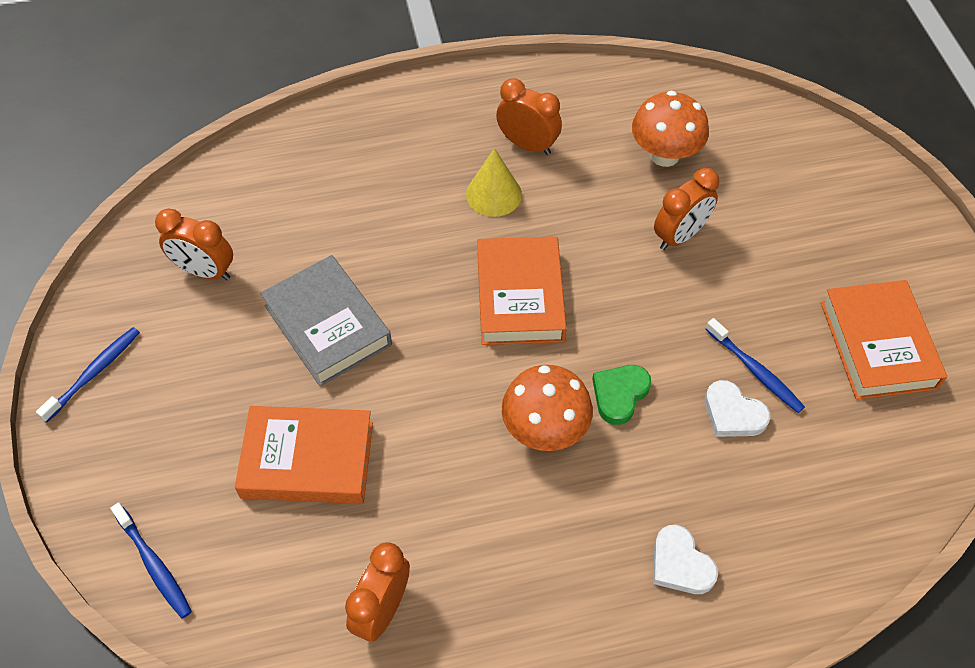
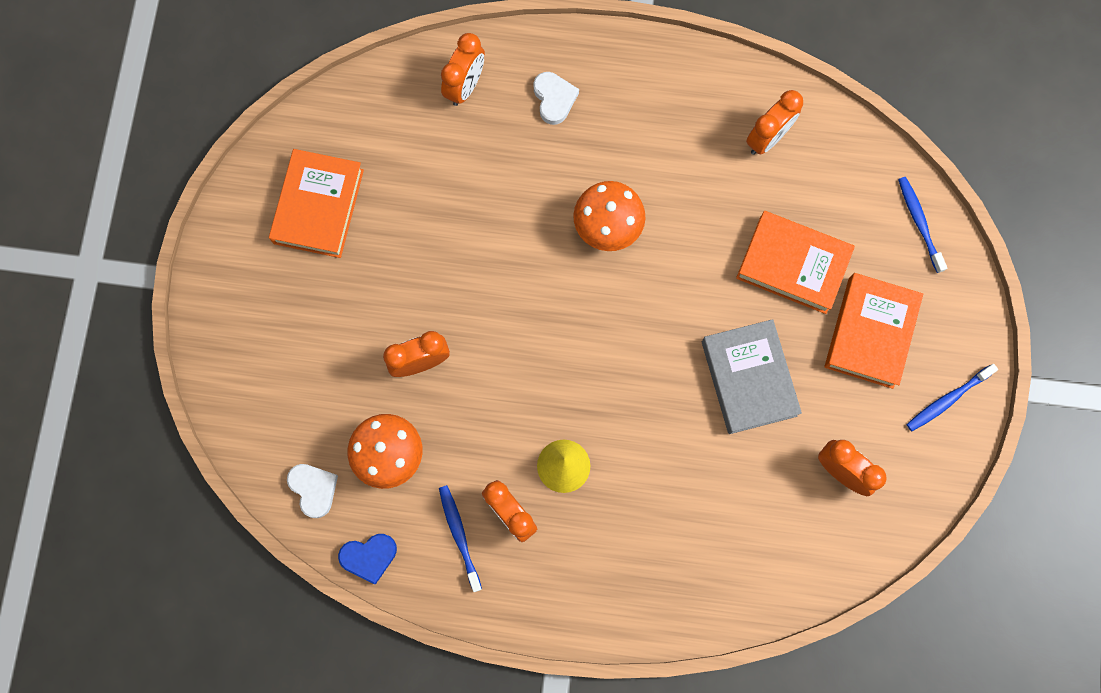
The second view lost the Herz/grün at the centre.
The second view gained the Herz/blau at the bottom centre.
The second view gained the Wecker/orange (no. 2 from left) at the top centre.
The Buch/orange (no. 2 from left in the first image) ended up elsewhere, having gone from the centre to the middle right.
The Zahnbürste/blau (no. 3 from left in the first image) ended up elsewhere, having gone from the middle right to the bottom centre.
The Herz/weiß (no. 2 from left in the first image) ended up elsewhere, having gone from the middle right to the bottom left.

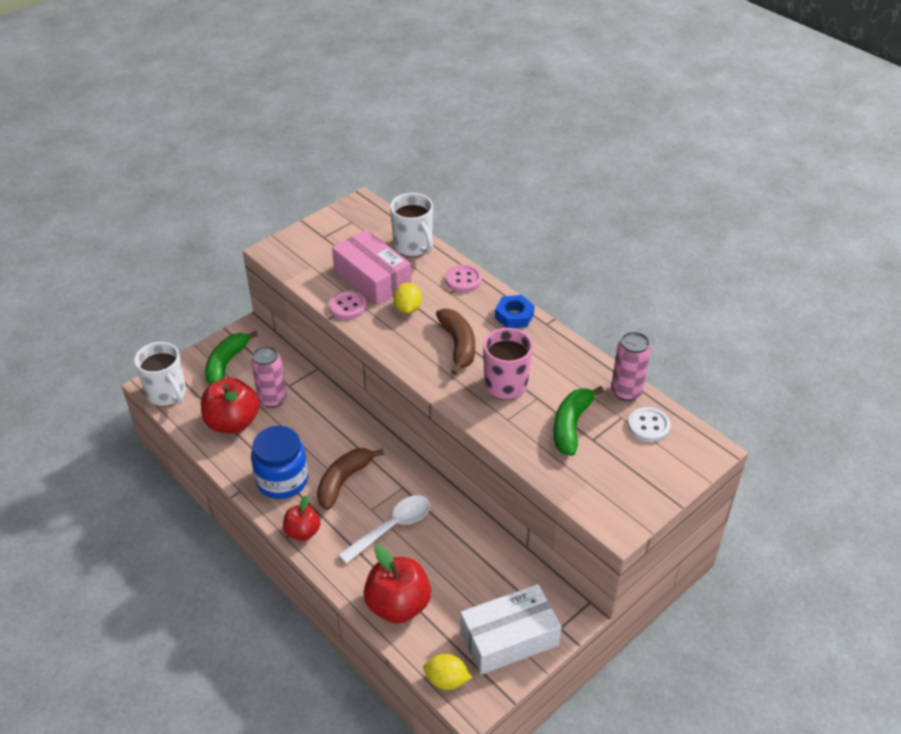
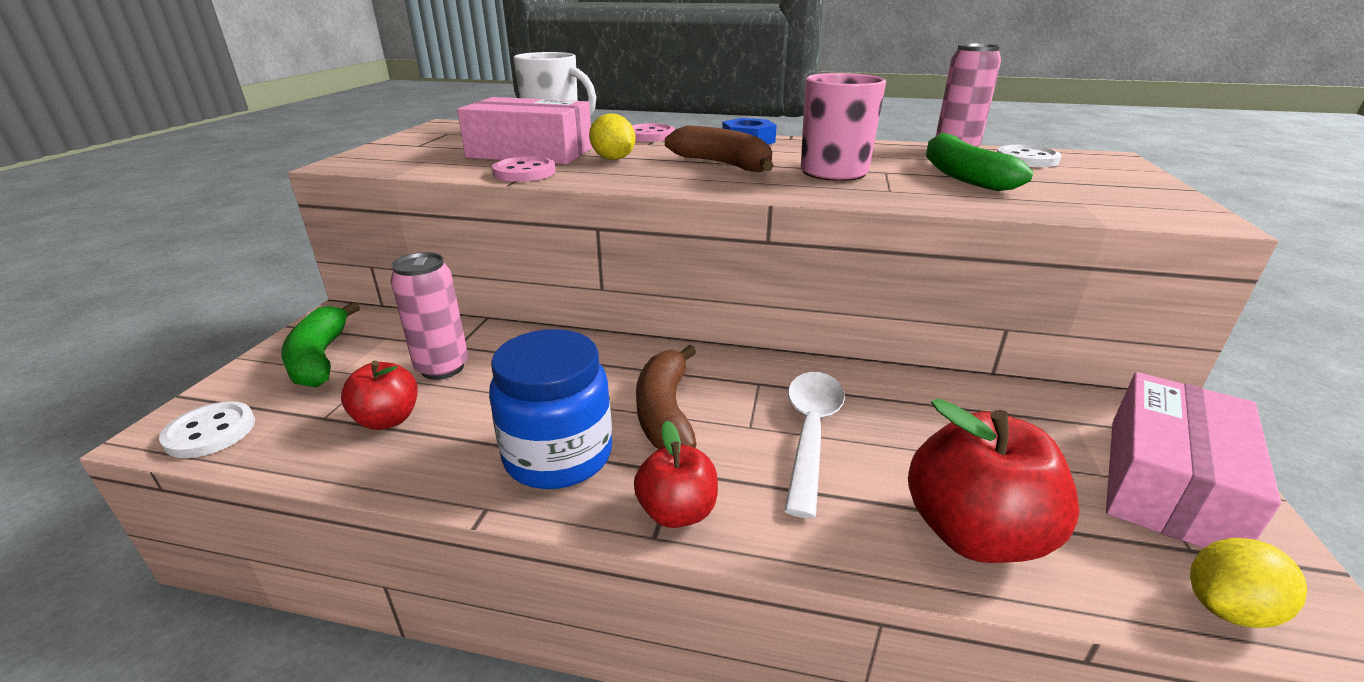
Where the Tasse/weiß (no. 1 from left) stood at the middle left, the Knopf/weiß (no. 1 from left) came to stand at the middle left.
What was the Schachtel/weiß at the bottom centre turned into the Schachtel/rosa (no. 2 from left) at the bottom right.
The size of the Apfel/rot (no. 1 from left) at the middle left changed by a factor of 0.59.

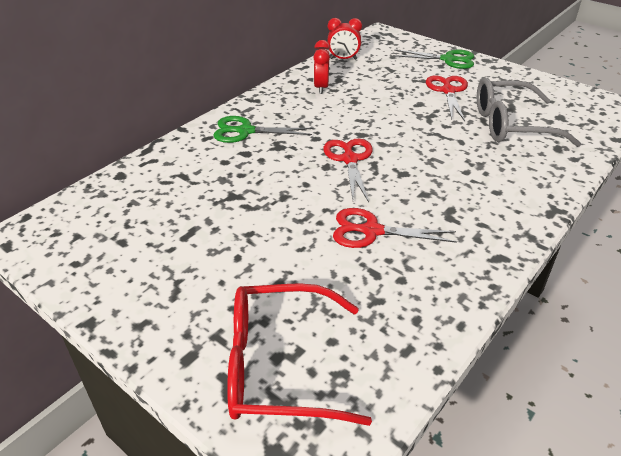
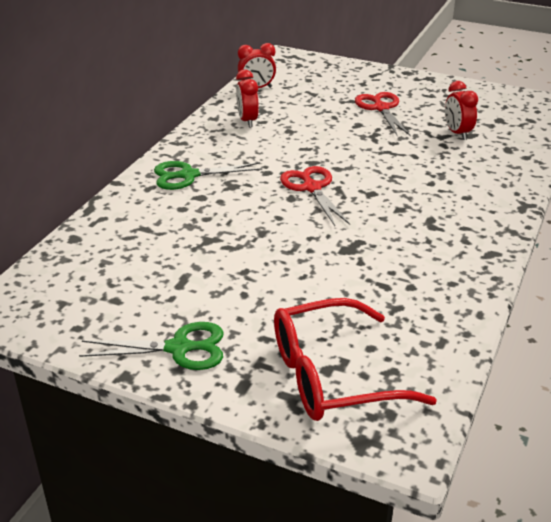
The second view lost the Schere/rot (no. 2 from left) at the centre.
The Schere/grün (no. 2 from left in the first image) ended up elsewhere, having gone from the top right to the middle left.
Where the Brille/grau stood at the top right, the Wecker/rot (no. 3 from left) came to stand at the top right.

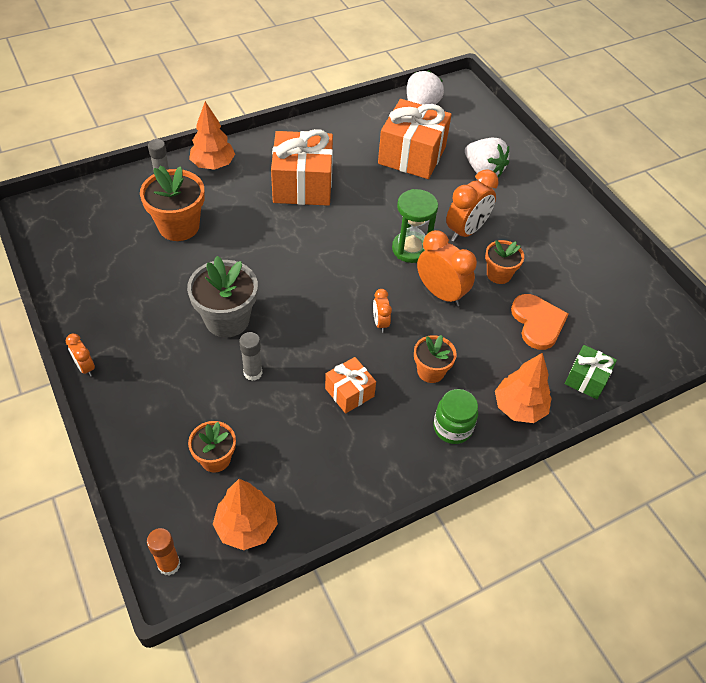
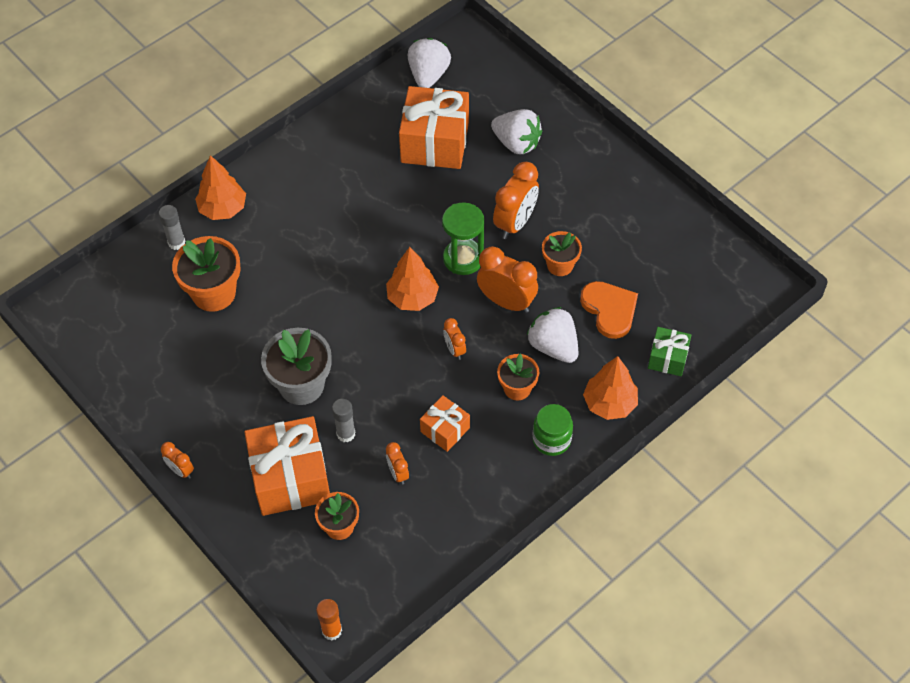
The second view gained the Wecker/orange (no. 2 from left) at the bottom centre.
The second view gained the Erdbeere/weiß (no. 3 from left) at the centre.
The Baum/orange (no. 2 from left) ended up elsewhere, having gone from the bottom centre to the centre.
The Geschenk/orange (no. 1 from left) ended up elsewhere, having gone from the top centre to the bottom left.

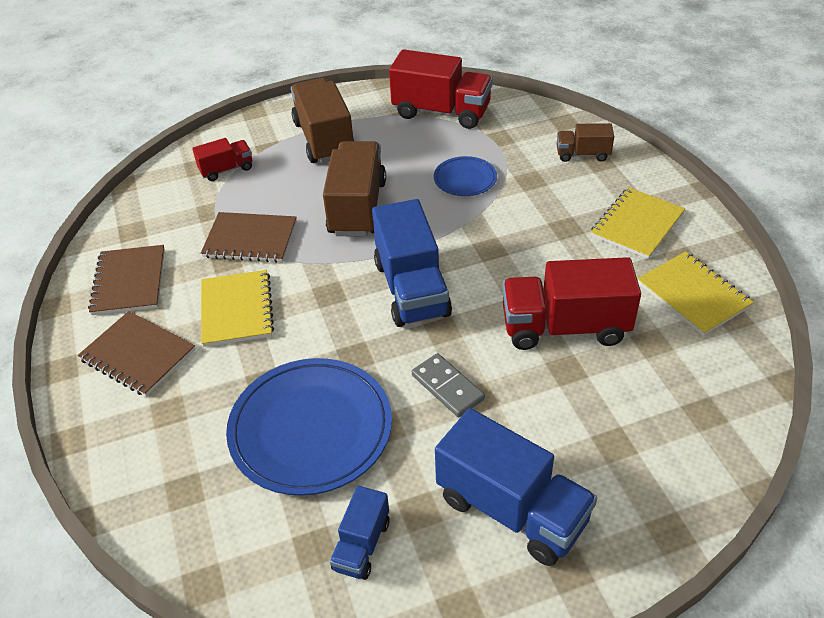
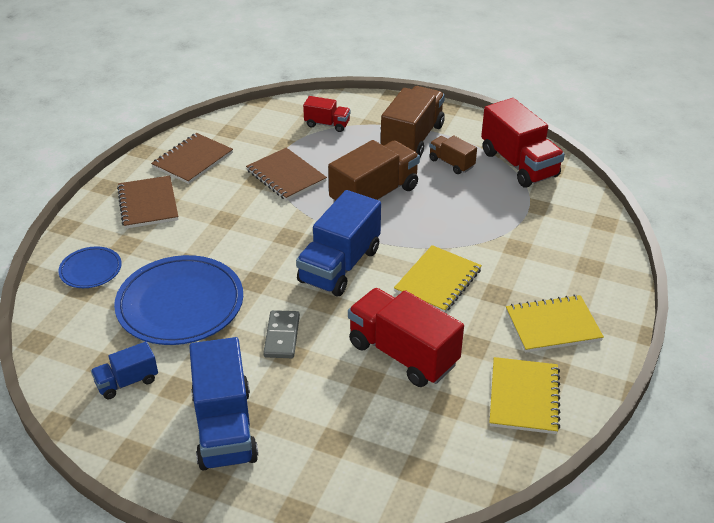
The Notizbuch/gelb (no. 1 from left) ended up elsewhere, having gone from the middle left to the centre.
The Teller/blau (no. 2 from left in the first image) ended up elsewhere, having gone from the top centre to the middle left.
The Lastwagen/braun (no. 3 from left) ended up elsewhere, having gone from the top right to the top centre.

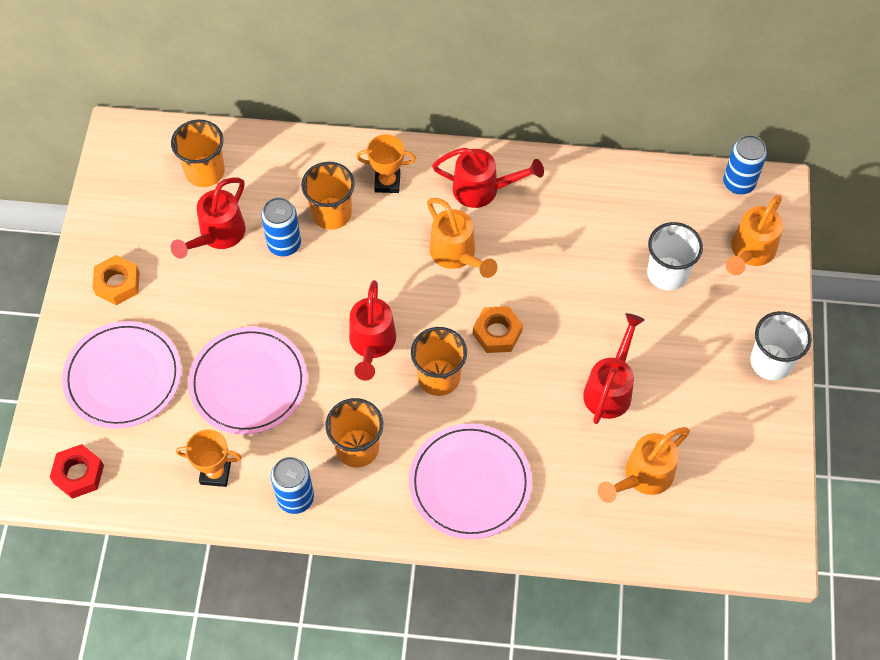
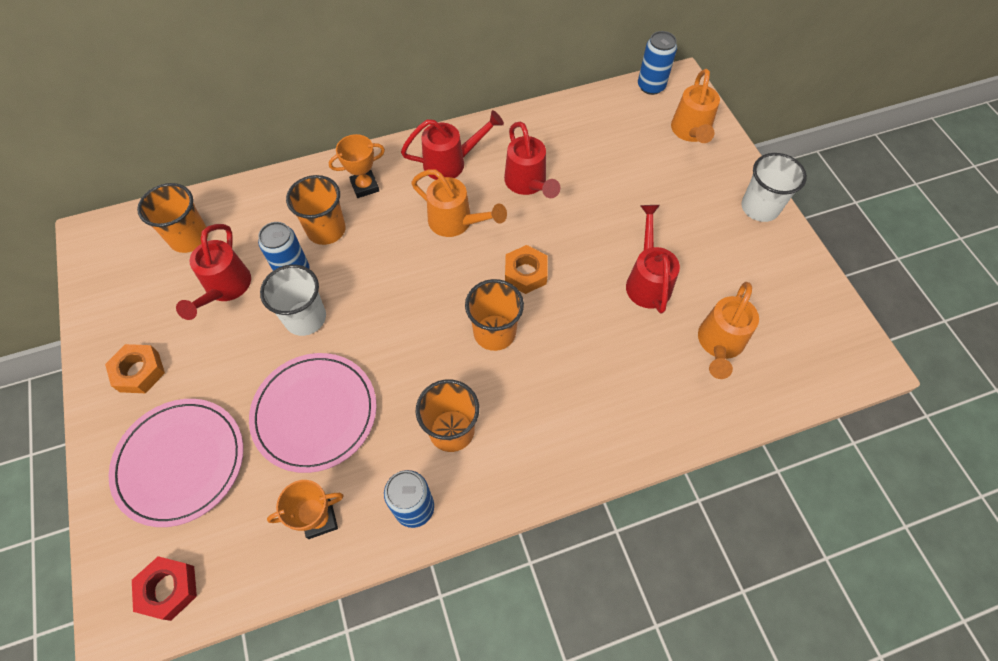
The second view lost the Teller/rosa (no. 3 from left) at the bottom centre.
The Gießkanne/rot (no. 2 from left in the first image) ended up elsewhere, having gone from the centre to the top centre.
The Becher/weiß (no. 1 from left) ended up elsewhere, having gone from the middle right to the middle left.

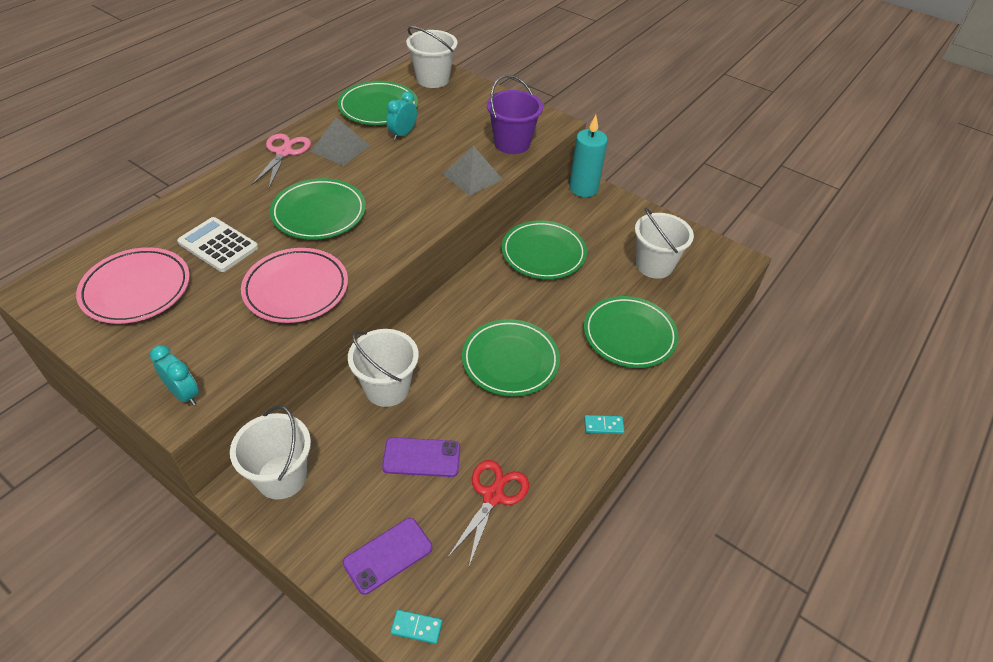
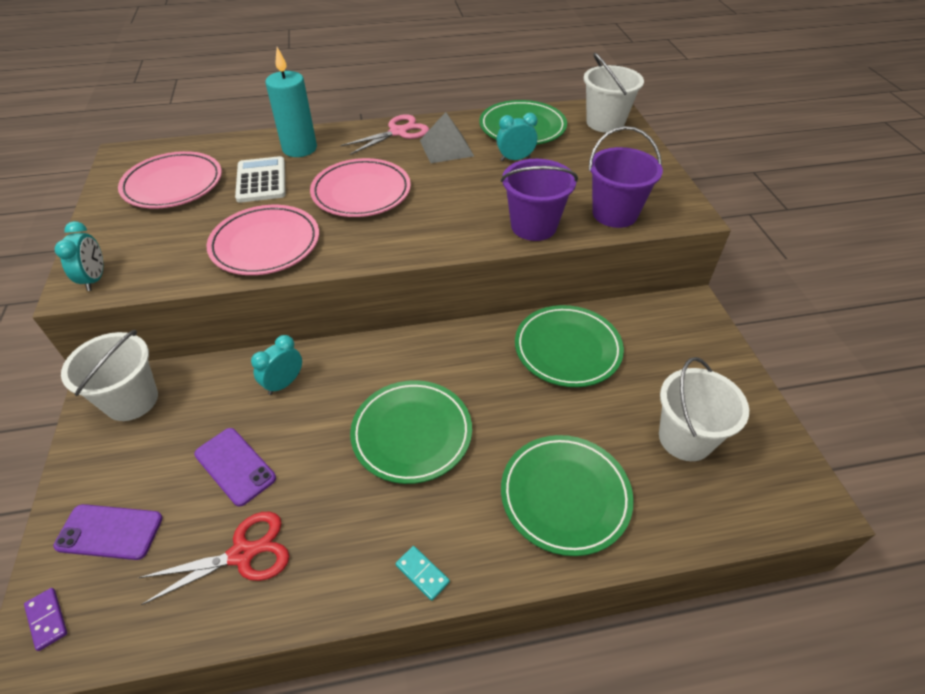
The Kerze/türkis ended up elsewhere, having gone from the top centre to the top left.
Where the Eimer/weiß (no. 2 from left) stood at the centre, the Wecker/türkis (no. 2 from left) came to stand at the middle left.
Where the Pyramide/grau (no. 2 from left) stood at the top centre, the Eimer/lila (no. 1 from left) came to stand at the top centre.
What was the Teller/grün (no. 1 from left) at the top left turned into the Teller/rosa (no. 3 from left) at the top centre.
What was the Dominostein/türkis (no. 1 from left) at the bottom centre turned into the Dominostein/lila at the bottom left.

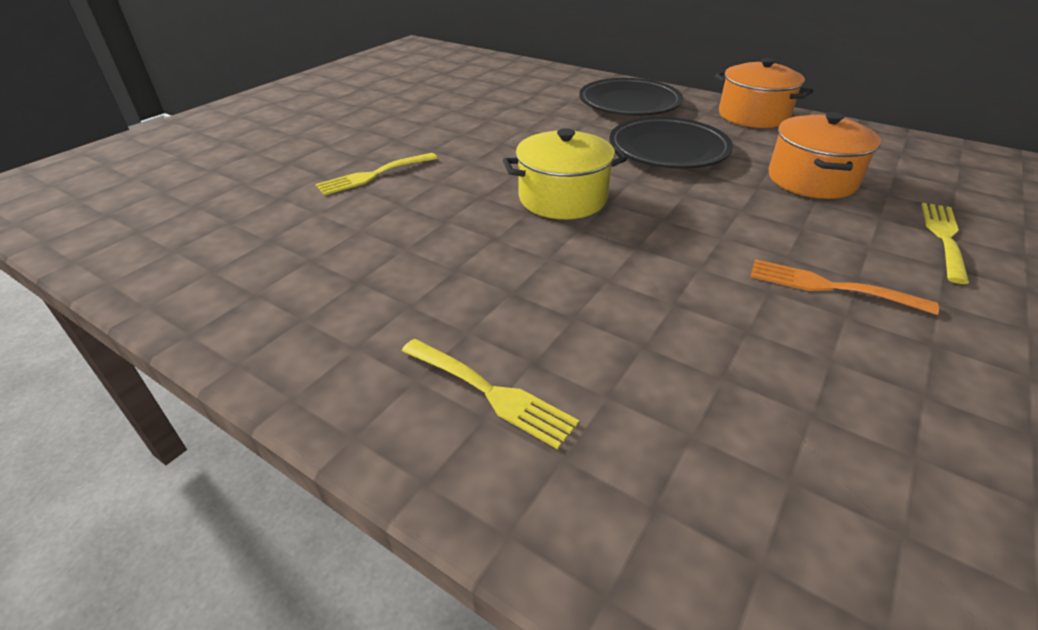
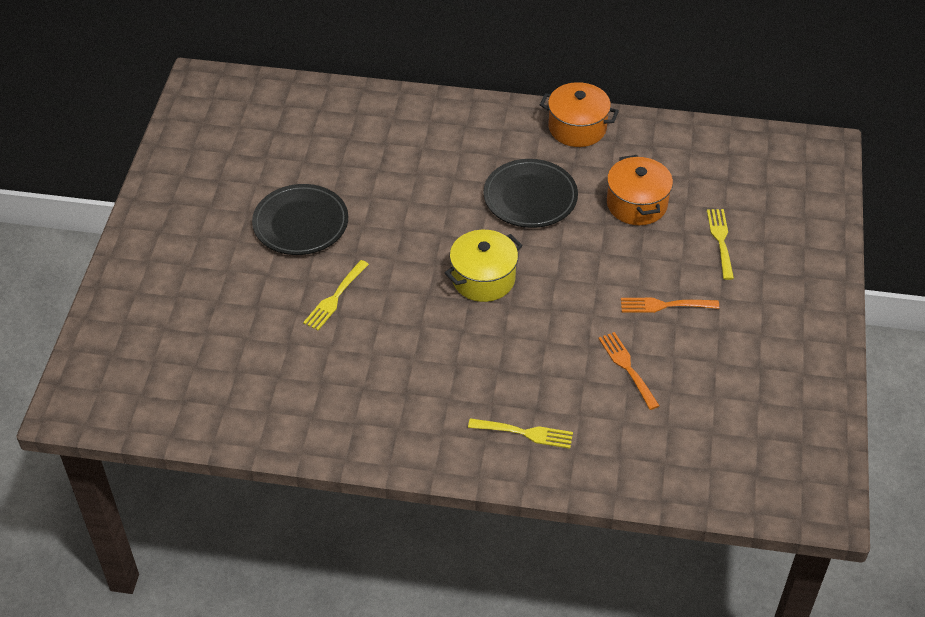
The second view gained the Gabel/orange (no. 1 from left) at the middle right.
The Teller/schwarz (no. 1 from left) ended up elsewhere, having gone from the top centre to the middle left.

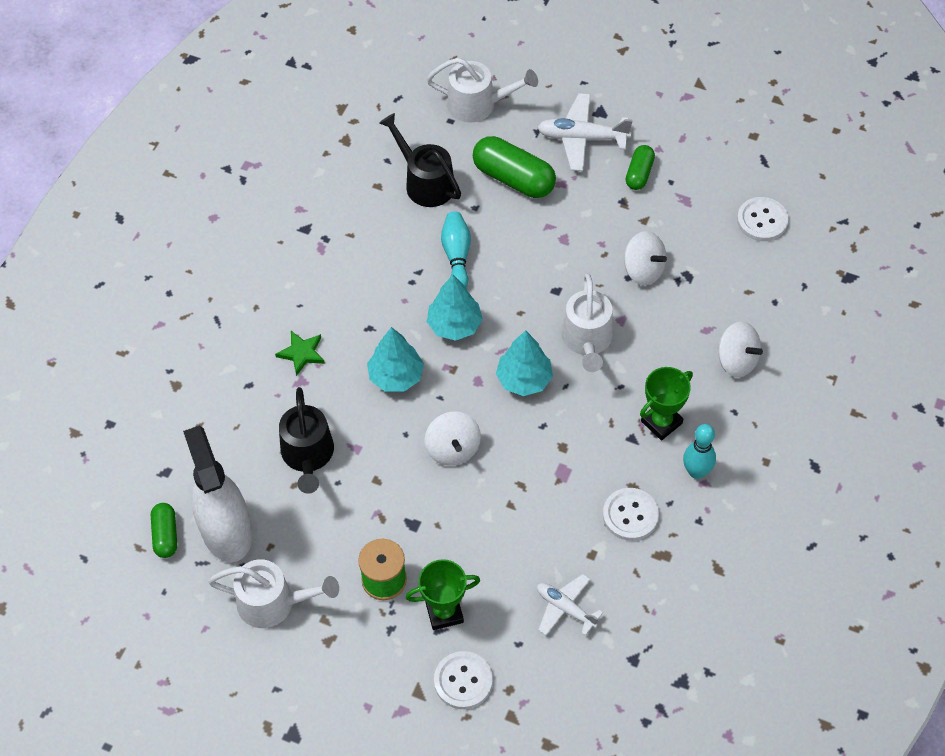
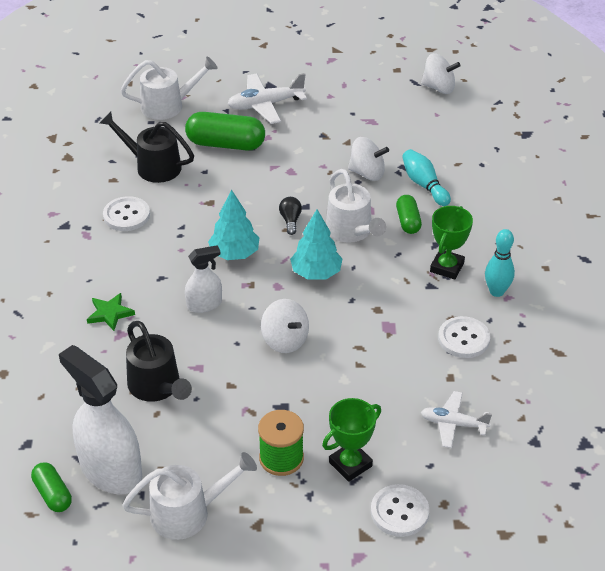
The second view gained the Glühbirne/schwarz at the centre.
The Bowlingkegel/türkis (no. 1 from left) ended up elsewhere, having gone from the top centre to the top right.
The Kapsel/grün (no. 3 from left) ended up elsewhere, having gone from the top right to the middle right.
The Kreisel/weiß (no. 3 from left) ended up elsewhere, having gone from the middle right to the top right.
The Knopf/weiß (no. 3 from left in the first image) ended up elsewhere, having gone from the top right to the middle left.
Where the Baum/türkis (no. 1 from left) stood at the centre, the Sprühflasche/weiß (no. 2 from left) came to stand at the centre.

